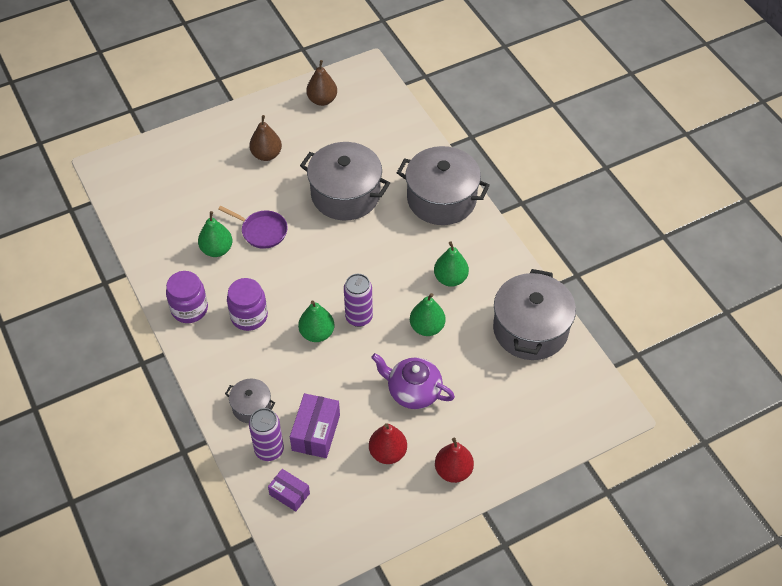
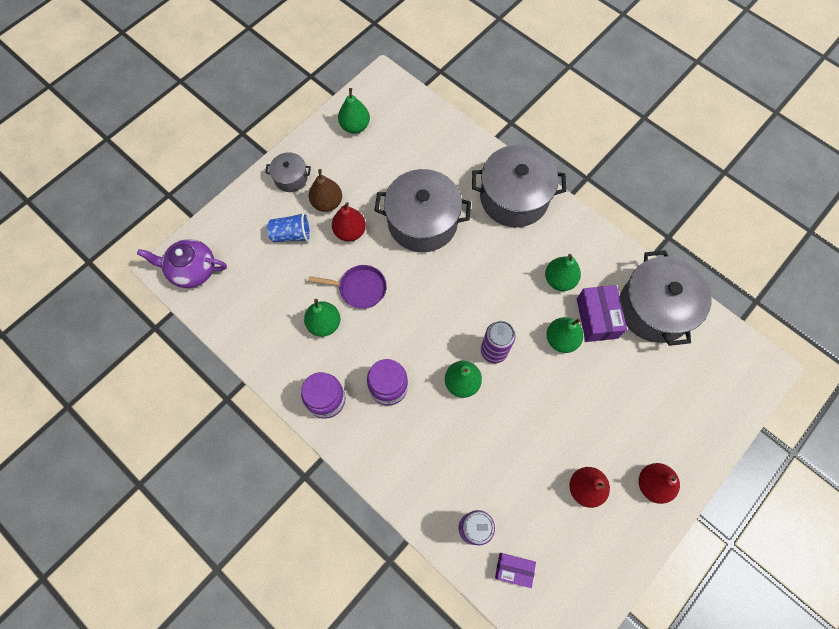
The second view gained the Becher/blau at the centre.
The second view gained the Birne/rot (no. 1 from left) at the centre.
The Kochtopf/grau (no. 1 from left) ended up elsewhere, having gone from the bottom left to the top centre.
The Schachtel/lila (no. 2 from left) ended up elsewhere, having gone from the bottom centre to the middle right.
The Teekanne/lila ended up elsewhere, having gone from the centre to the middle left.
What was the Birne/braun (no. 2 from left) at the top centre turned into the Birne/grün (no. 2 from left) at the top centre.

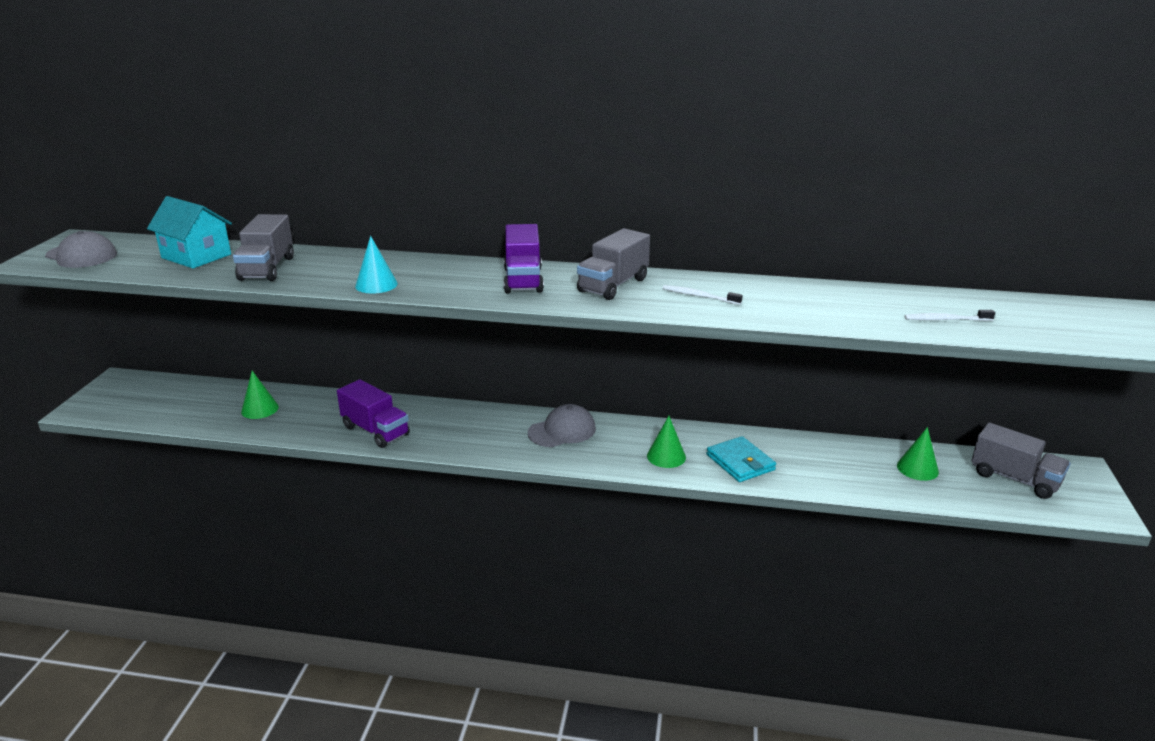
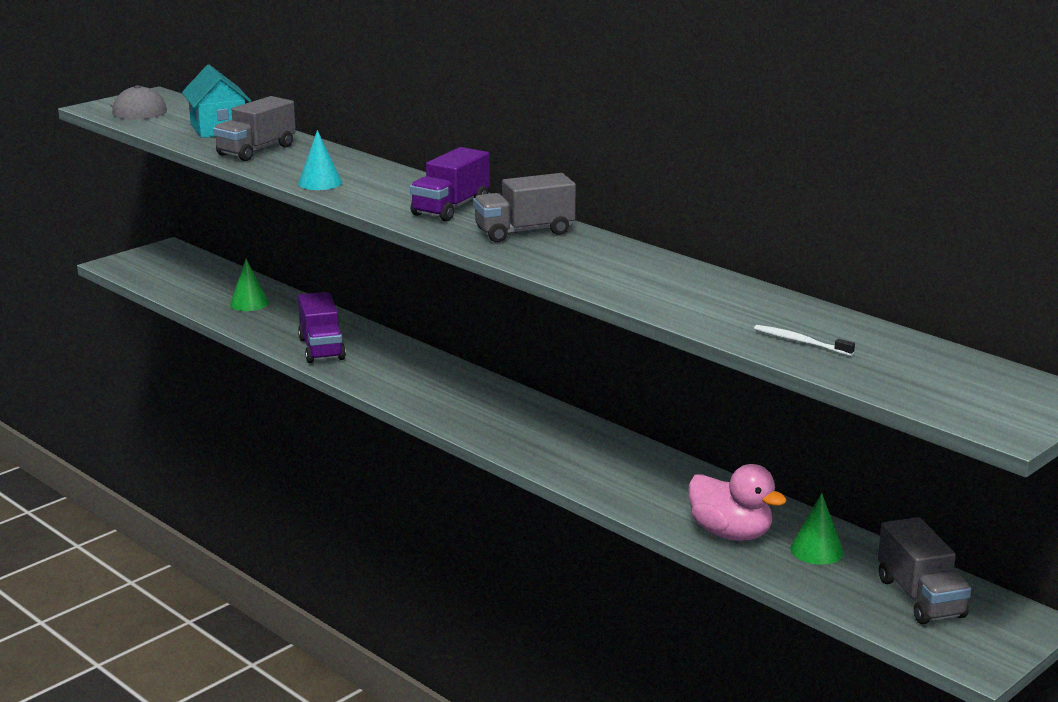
The second view lost the Kappe/grau (no. 2 from left) at the centre.
The second view lost the Kegel/grün (no. 2 from left) at the centre.
The second view lost the Zahnbürste/weiß (no. 1 from left) at the centre.
The second view lost the Geldbörse/türkis at the centre.
The second view gained the Ente/rosa at the bottom right.

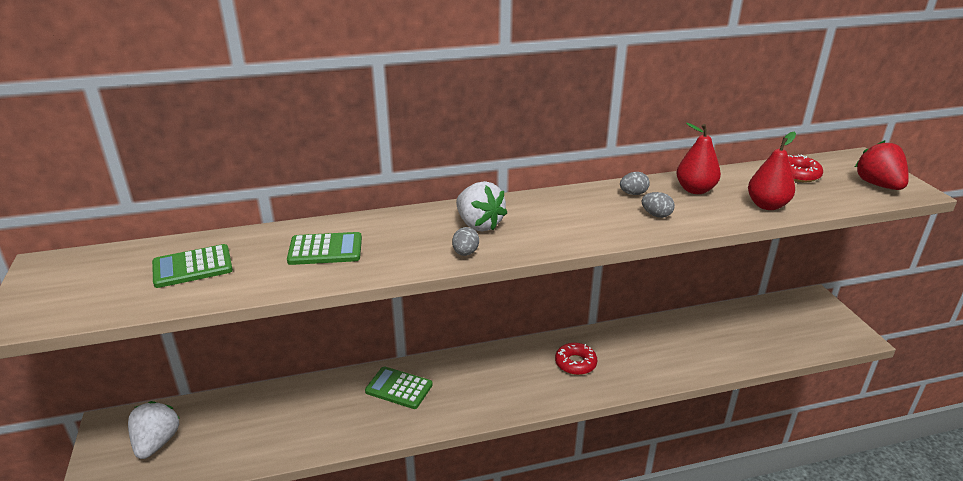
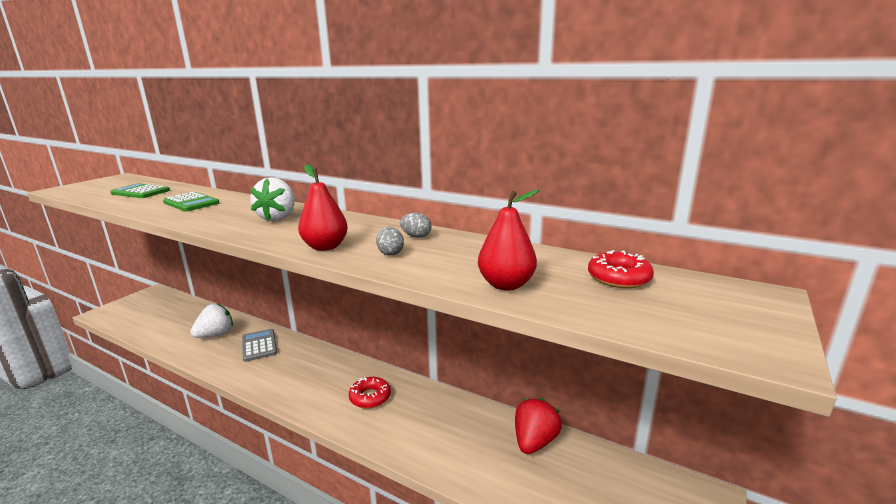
The second view lost the Ei/grau (no. 1 from left) at the centre.
The Erdbeere/weiß (no. 1 from left) ended up elsewhere, having gone from the bottom left to the middle left.
The Birne/rot (no. 1 from left) ended up elsewhere, having gone from the top right to the centre.
The Erdbeere/rot ended up elsewhere, having gone from the middle right to the bottom centre.
What was the Taschenrechner/grün (no. 3 from left) at the bottom centre turned into the Taschenrechner/grau at the bottom left.

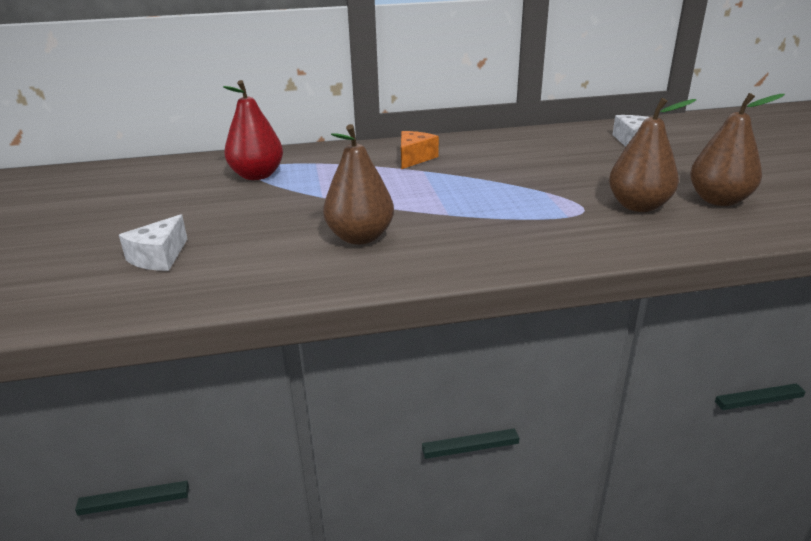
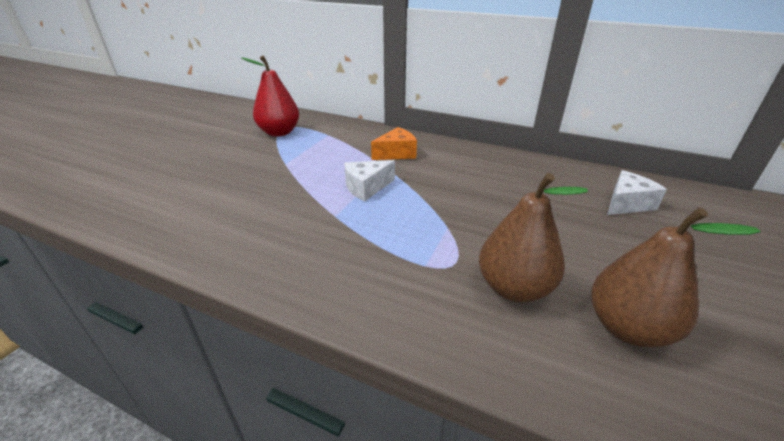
The second view lost the Birne/braun (no. 1 from left) at the centre.
The Käse/weiß (no. 1 from left) ended up elsewhere, having gone from the middle left to the centre.

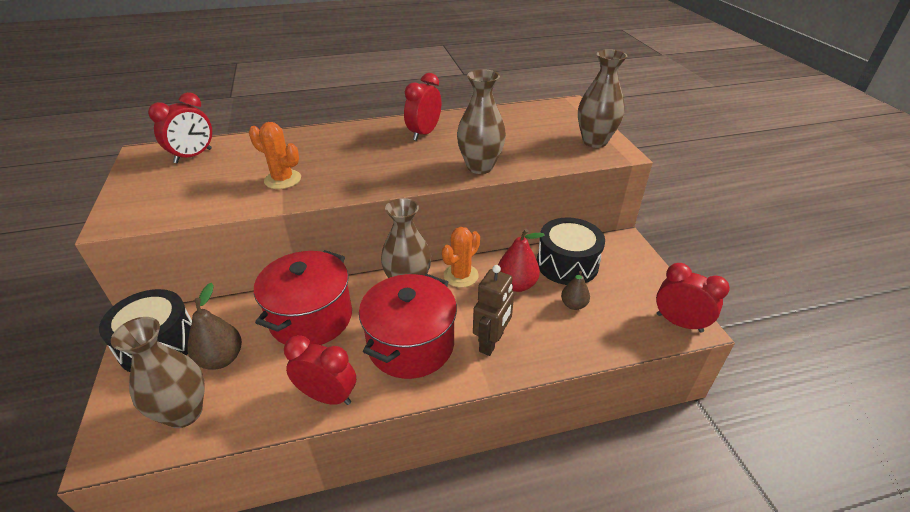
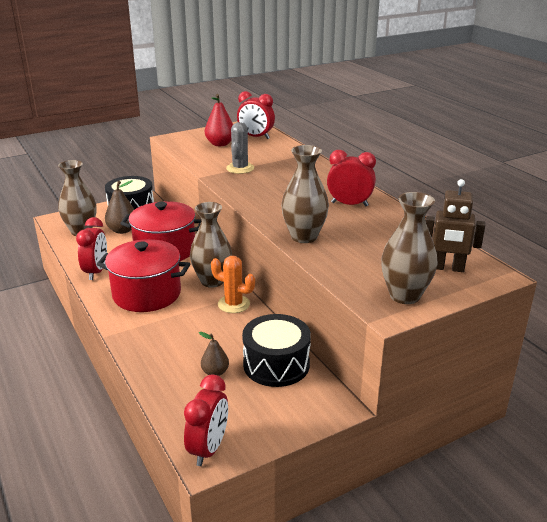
The Roboter/braun ended up elsewhere, having gone from the centre to the middle right.
The Birne/rot ended up elsewhere, having gone from the centre to the top centre.
What was the Kaktus/orange (no. 1 from left) at the top left turned into the Kaktus/grau at the top centre.

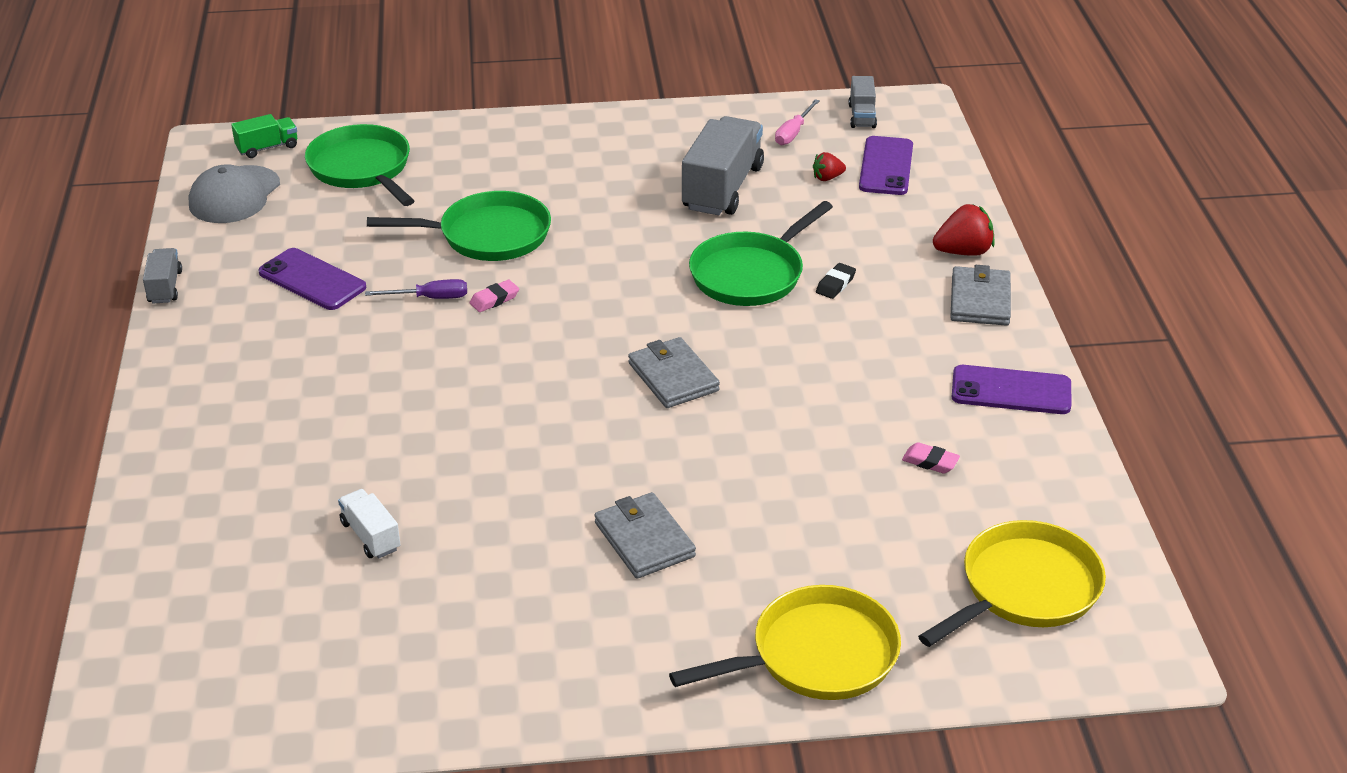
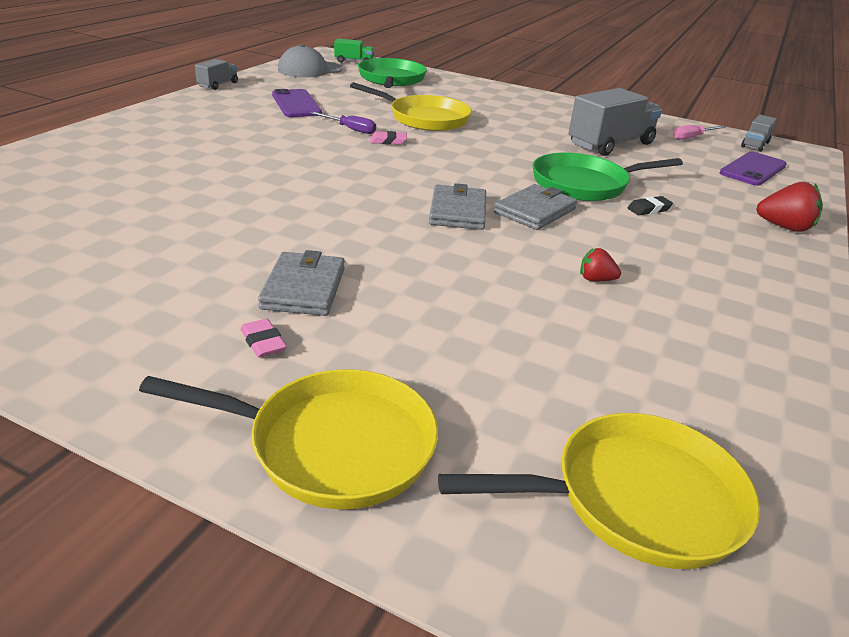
The second view lost the Lastwagen/weiß at the bottom left.
The second view lost the Handy/lila (no. 3 from left) at the middle right.
The Erdbeere/rot (no. 1 from left) ended up elsewhere, having gone from the top centre to the middle right.
The Radiergummi/rosa (no. 2 from left in the first image) ended up elsewhere, having gone from the middle right to the middle left.
The Geldbörse/grau (no. 3 from left) ended up elsewhere, having gone from the middle right to the top centre.
What was the Pfanne/grün (no. 2 from left) at the top centre turned into the Pfanne/gelb (no. 2 from left) at the top centre.

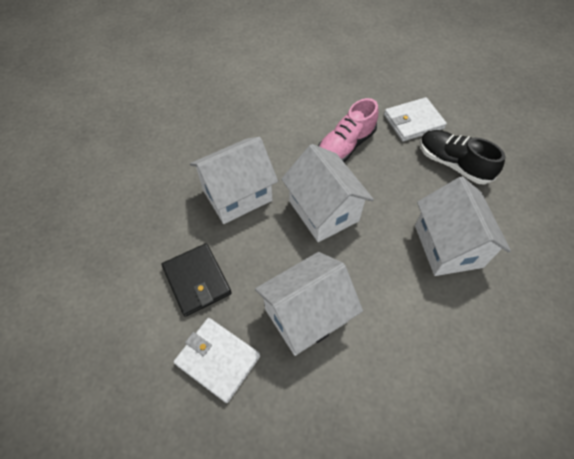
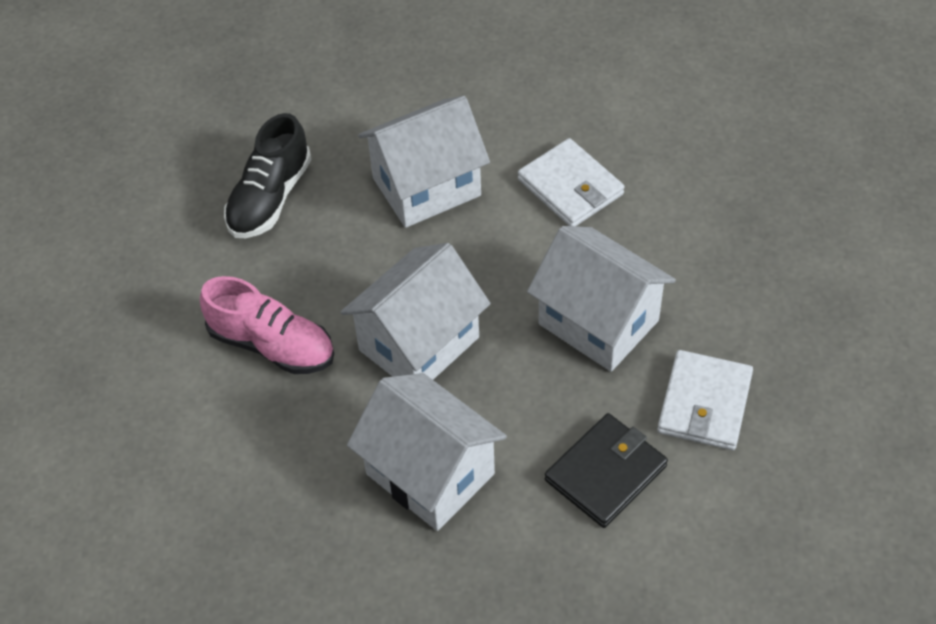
The Geldbörse/weiß (no. 2 from left in the first image) ended up elsewhere, having gone from the top right to the top centre.

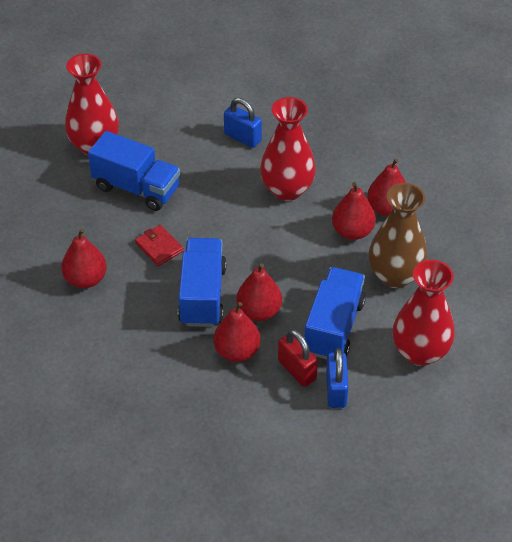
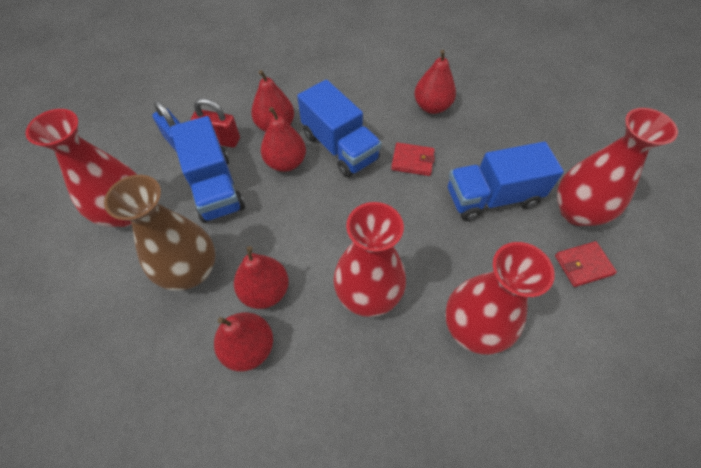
The second view gained the Geldbörse/rot (no. 2 from left) at the middle right.
Where the Vorhängeschloss/blau (no. 1 from left) stood at the top centre, the Vase/rot (no. 3 from left) came to stand at the middle right.

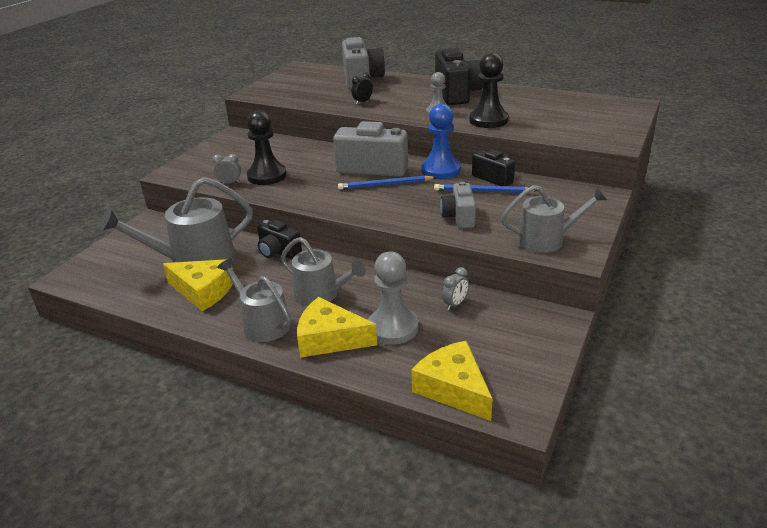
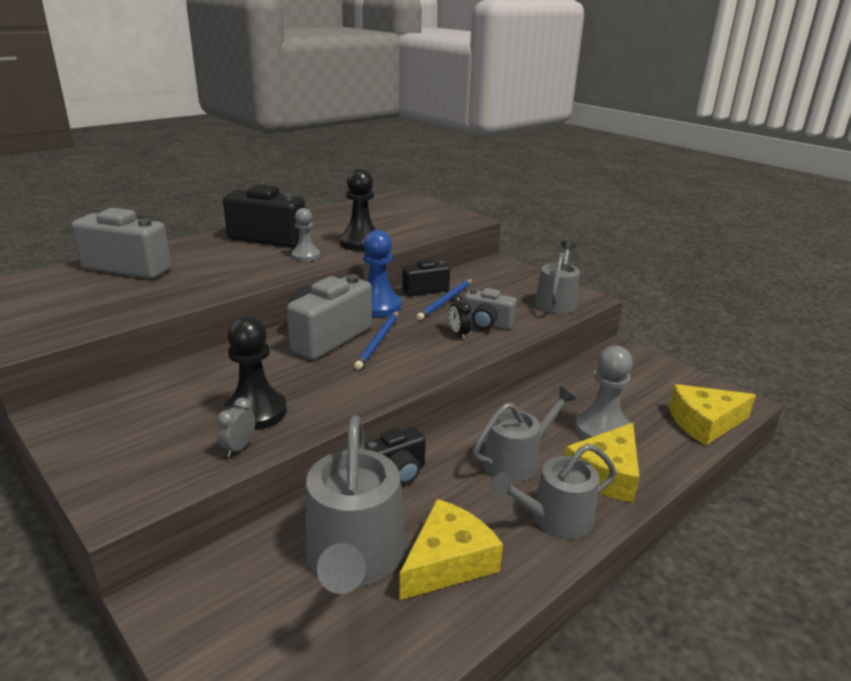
The second view lost the Wecker/grau (no. 2 from left) at the centre.
The Wecker/schwarz ended up elsewhere, having gone from the top centre to the centre.

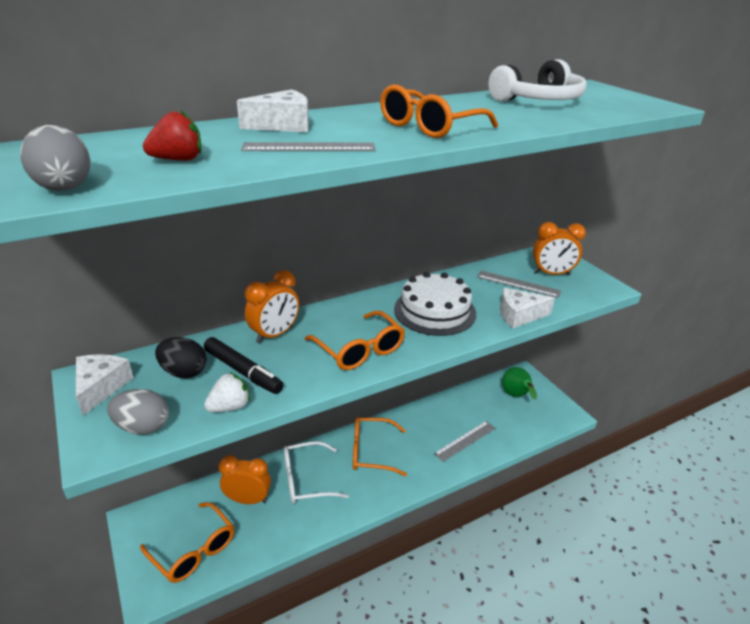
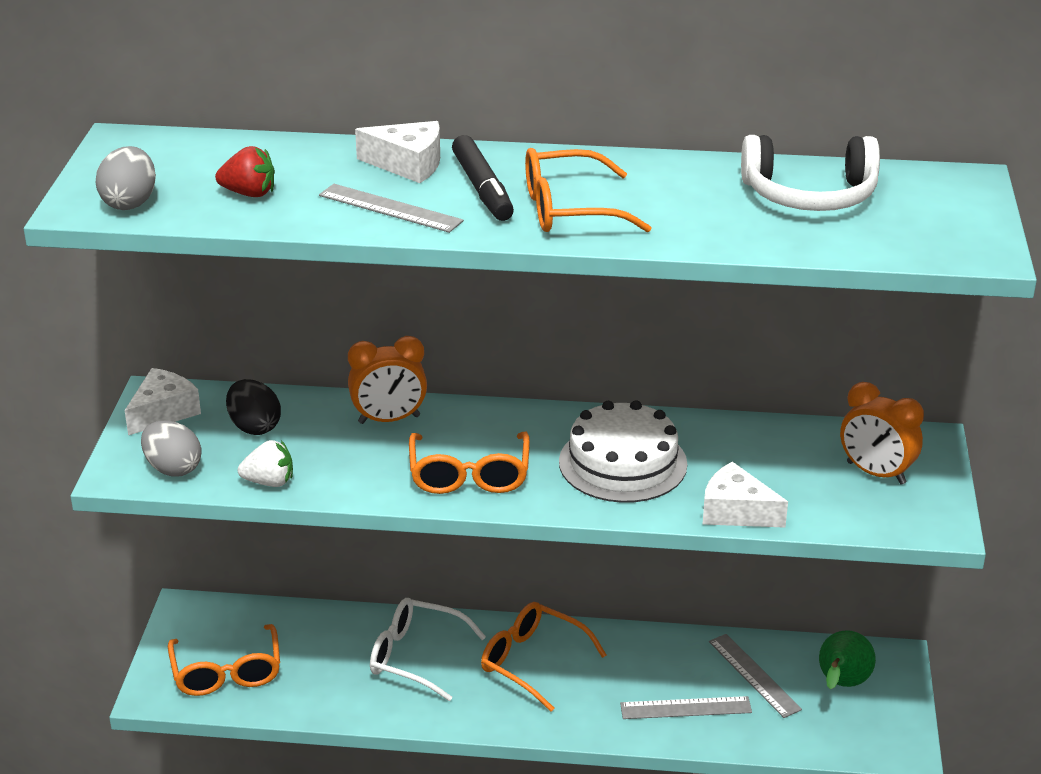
The second view lost the Wecker/orange (no. 1 from left) at the bottom left.
The Filzstift/schwarz ended up elsewhere, having gone from the middle left to the top centre.
The Lineal/grau (no. 3 from left) ended up elsewhere, having gone from the middle right to the bottom right.

